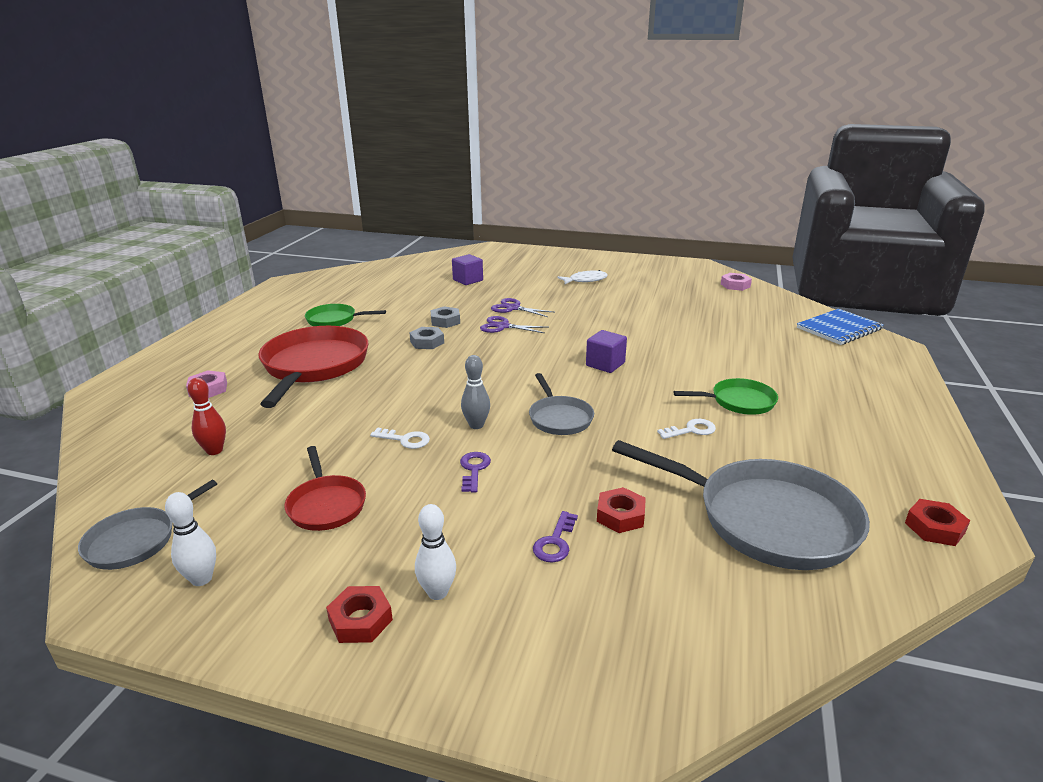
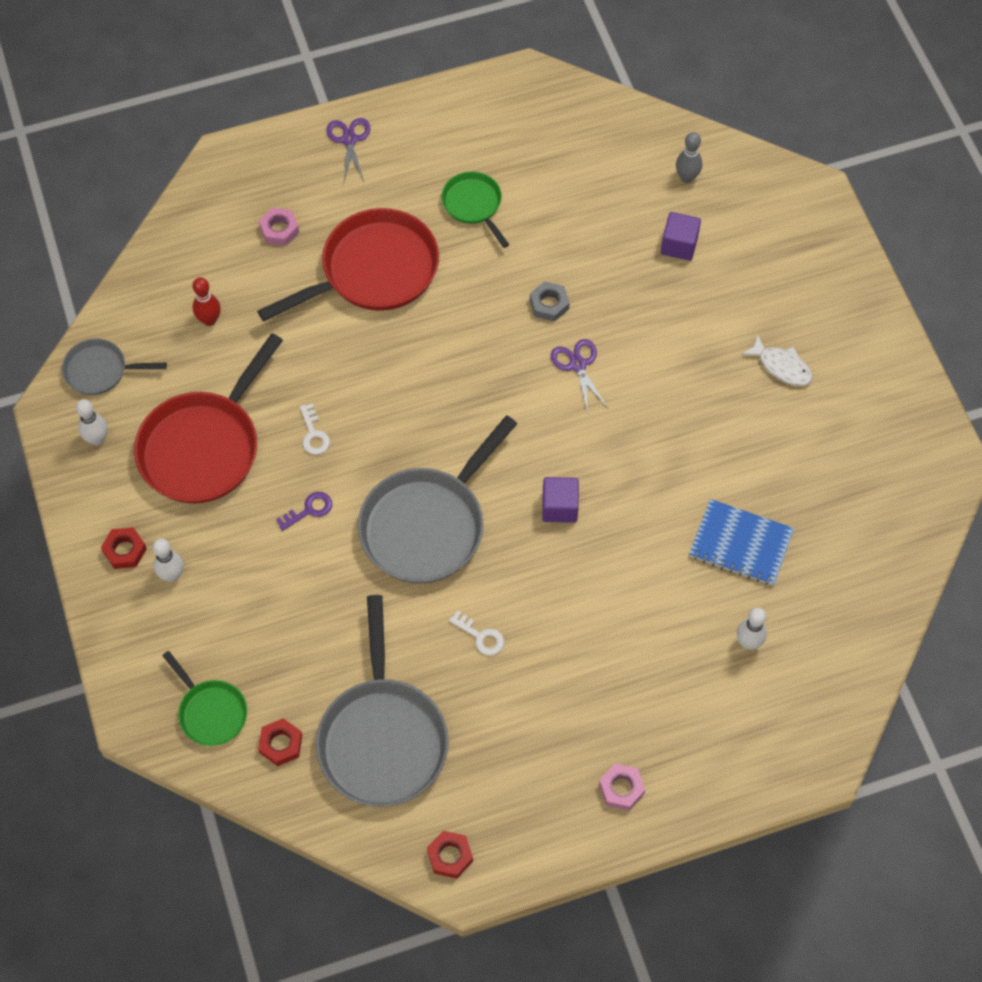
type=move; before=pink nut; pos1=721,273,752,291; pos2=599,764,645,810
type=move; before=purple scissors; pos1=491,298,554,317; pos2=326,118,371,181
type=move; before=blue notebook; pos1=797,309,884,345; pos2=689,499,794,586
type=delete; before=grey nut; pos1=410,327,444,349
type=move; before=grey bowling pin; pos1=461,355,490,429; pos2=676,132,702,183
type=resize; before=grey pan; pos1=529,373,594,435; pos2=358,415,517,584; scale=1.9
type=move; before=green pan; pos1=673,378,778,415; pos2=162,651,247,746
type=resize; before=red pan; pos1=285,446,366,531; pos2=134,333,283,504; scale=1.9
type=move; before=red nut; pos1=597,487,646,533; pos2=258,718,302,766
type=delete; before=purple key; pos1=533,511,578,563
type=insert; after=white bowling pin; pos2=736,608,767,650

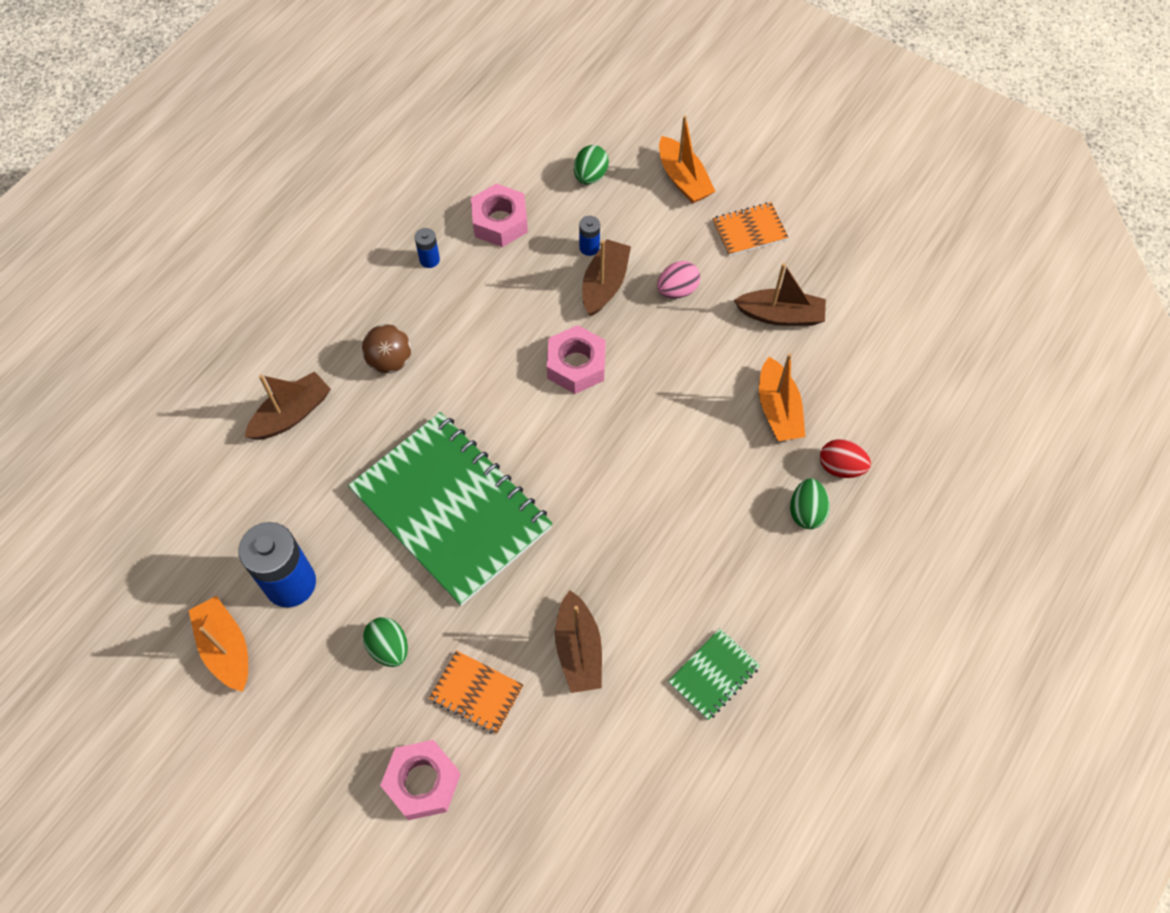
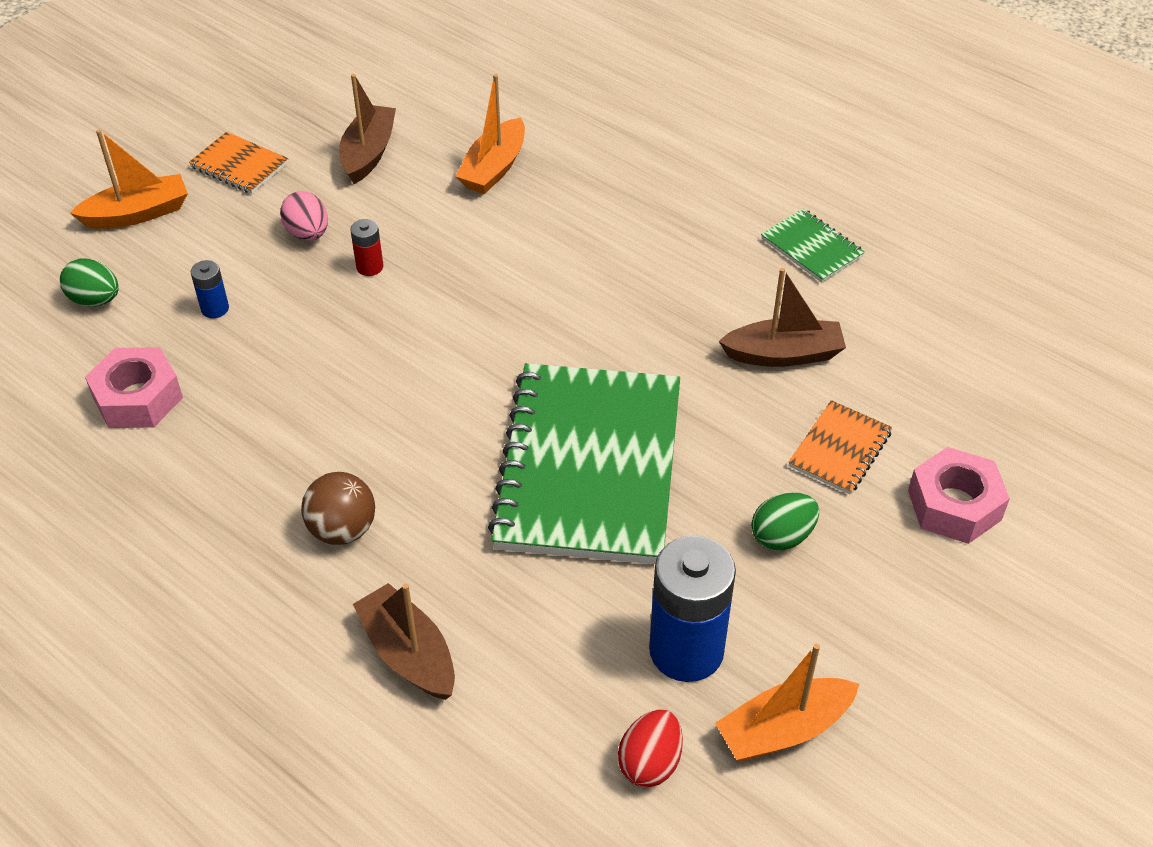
type=rotate; before=orange notebook; pos1=712,202,789,256; pos2=189,132,288,194; turn=-45
type=delete; before=blue battery; pos1=415,228,440,268
type=delete; before=brown boat; pos1=582,239,631,316
type=delete; before=pink nut; pos1=547,325,606,394
type=rotate; before=orange boat; pos1=759,353,805,441; pos2=455,74,525,194; turn=120
type=rotate; before=green notebook; pos1=348,412,553,606; pos2=488,363,680,564; turn=-45
type=move; before=red egg; pos1=820,439,871,478; pos2=618,710,683,787
type=delete; before=green egg; pos1=790,478,830,529
type=insert; after=red battery; pos2=350,219,383,276

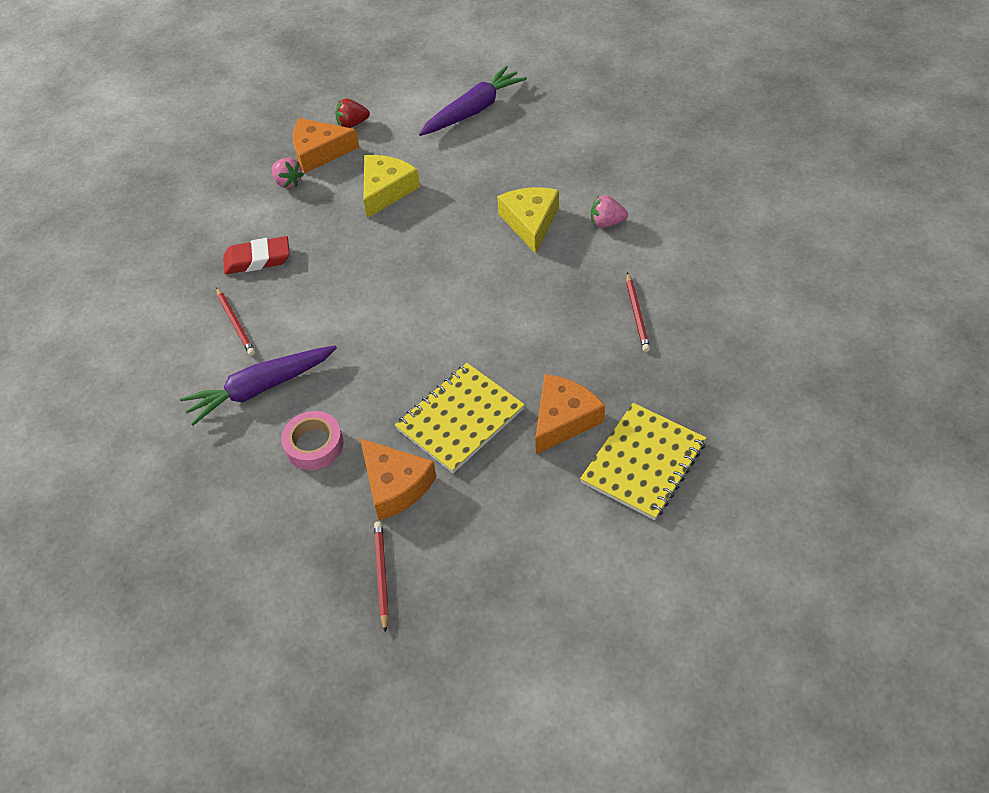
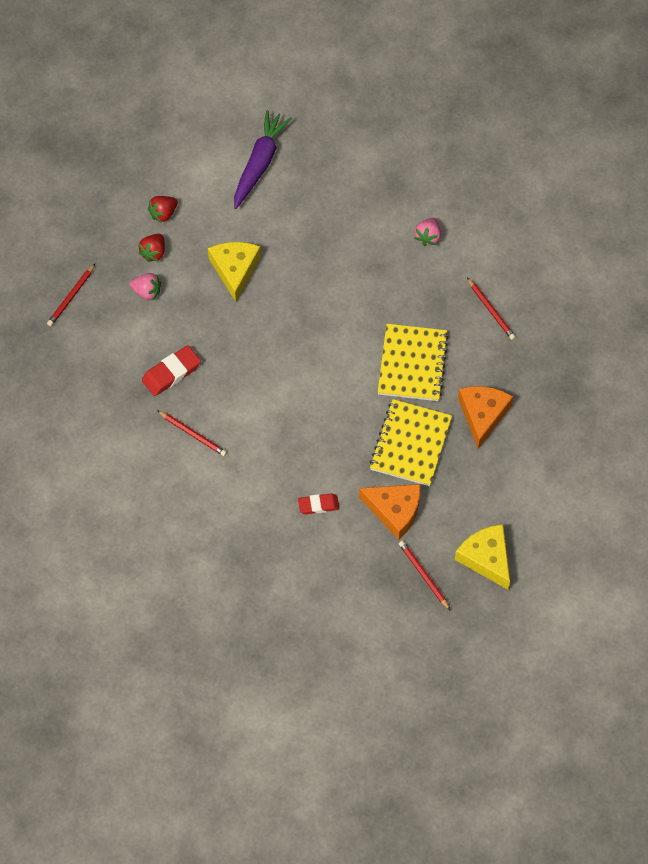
type=replace; before=orange cheese; after=red strawberry; pos1=293,118,359,174; pos2=138,234,165,262
type=move; before=yellow cheese; pos1=497,187,559,254; pos2=455,524,510,590
type=rotate; before=pink strawberry; pos1=591,195,628,228; pos2=415,218,441,246; turn=-45
type=delete; before=purple carrot; pos1=180,345,337,425
type=move; before=yellow notebook; pos1=580,403,706,520; pos2=378,324,449,401
type=replace; before=pink tape; after=red eraser; pos1=281,411,343,470; pos2=298,493,340,515
type=insert; after=red pencil; pos2=47,264,95,326

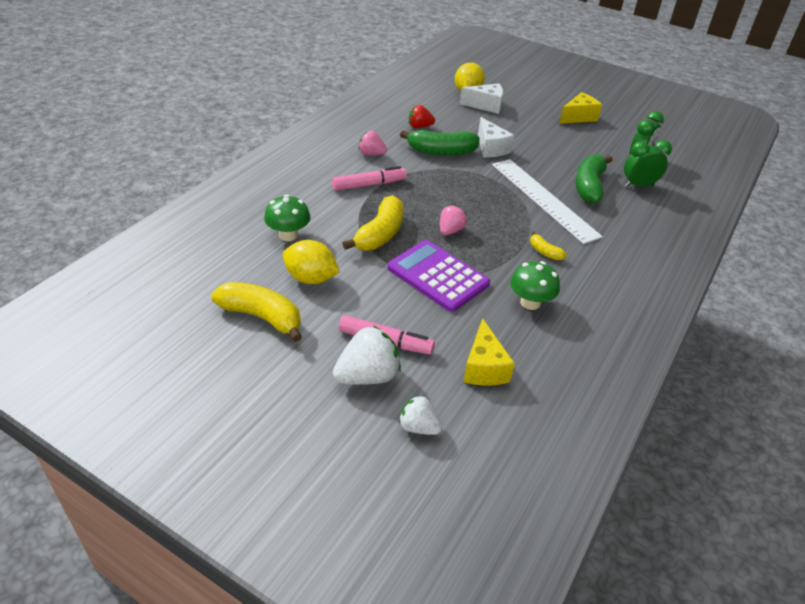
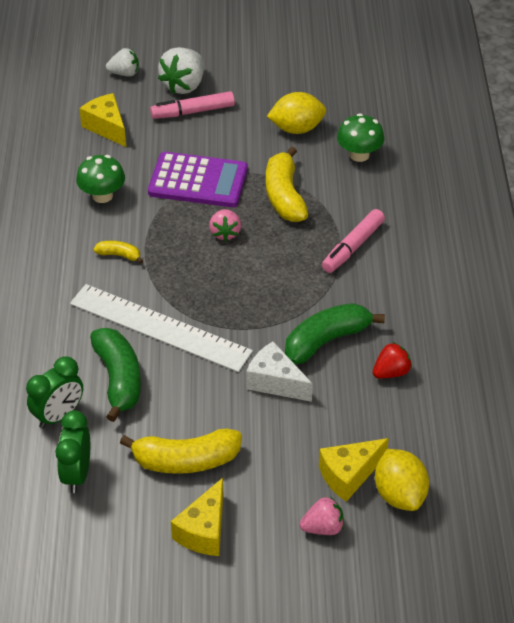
type=recolor; before=white cheese; after=yellow cheese; pos1=460,83,503,114; pos2=319,438,389,502
type=move; before=pink strawberry; pos1=359,131,387,155; pos2=300,497,344,535
type=move; before=yellow banana; pos1=211,282,302,342; pos2=120,429,242,474

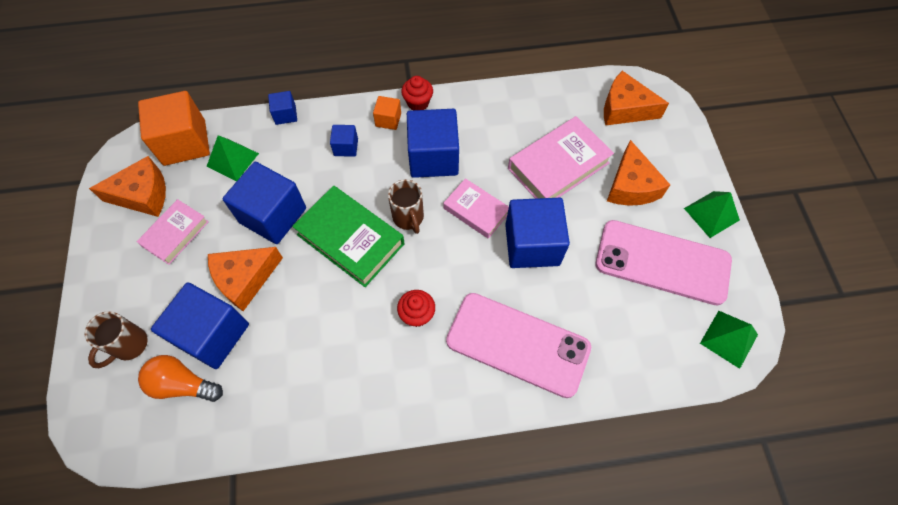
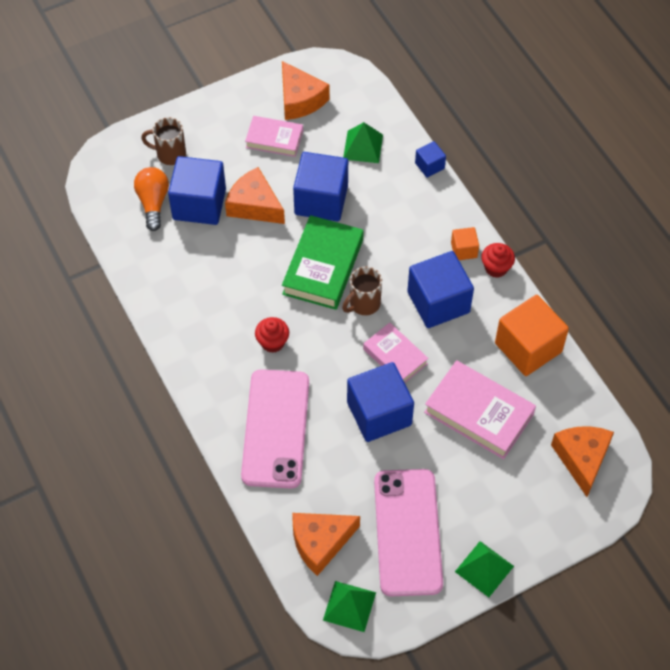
type=move; before=orange cube; pos1=138,91,210,166; pos2=495,295,569,376
type=delete; before=blue cube; pos1=330,125,358,157
type=move; before=orange cheese; pos1=607,140,670,206; pos2=292,513,360,576
type=rotate; before=pink book; pos1=444,178,509,239; pos2=363,322,429,383; turn=-60

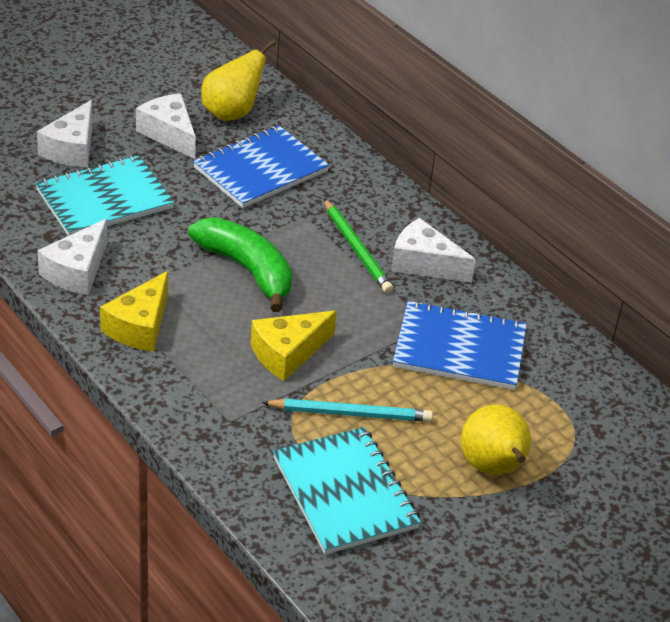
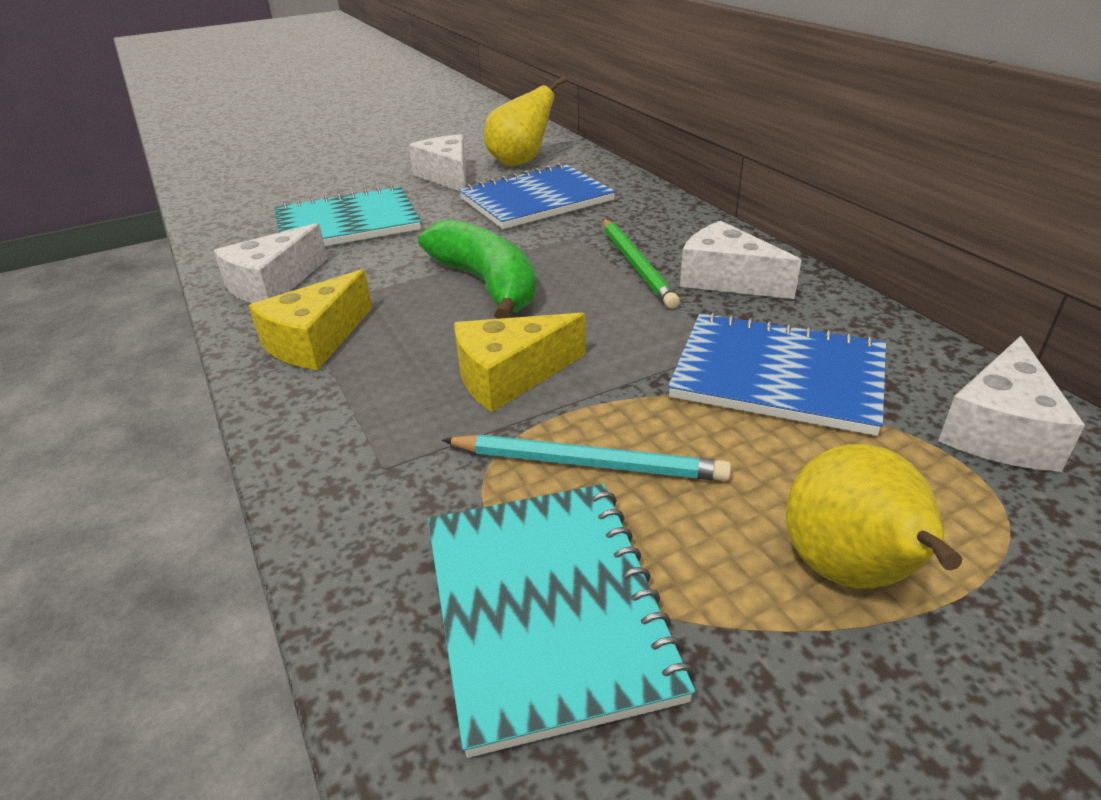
type=move; before=white cheese; pos1=37,100,93,167; pos2=938,336,1085,472

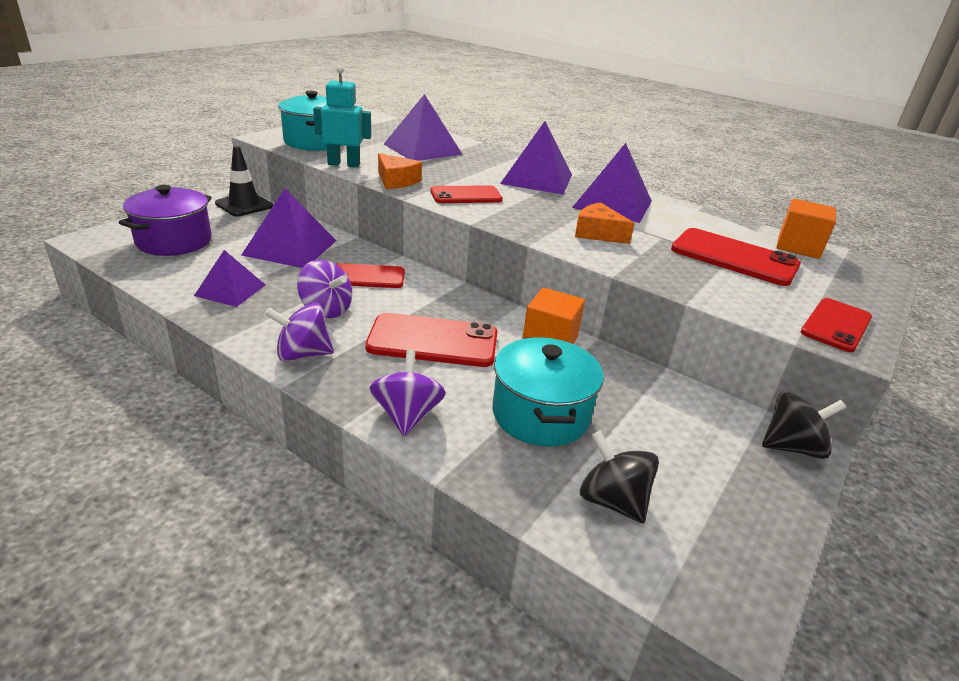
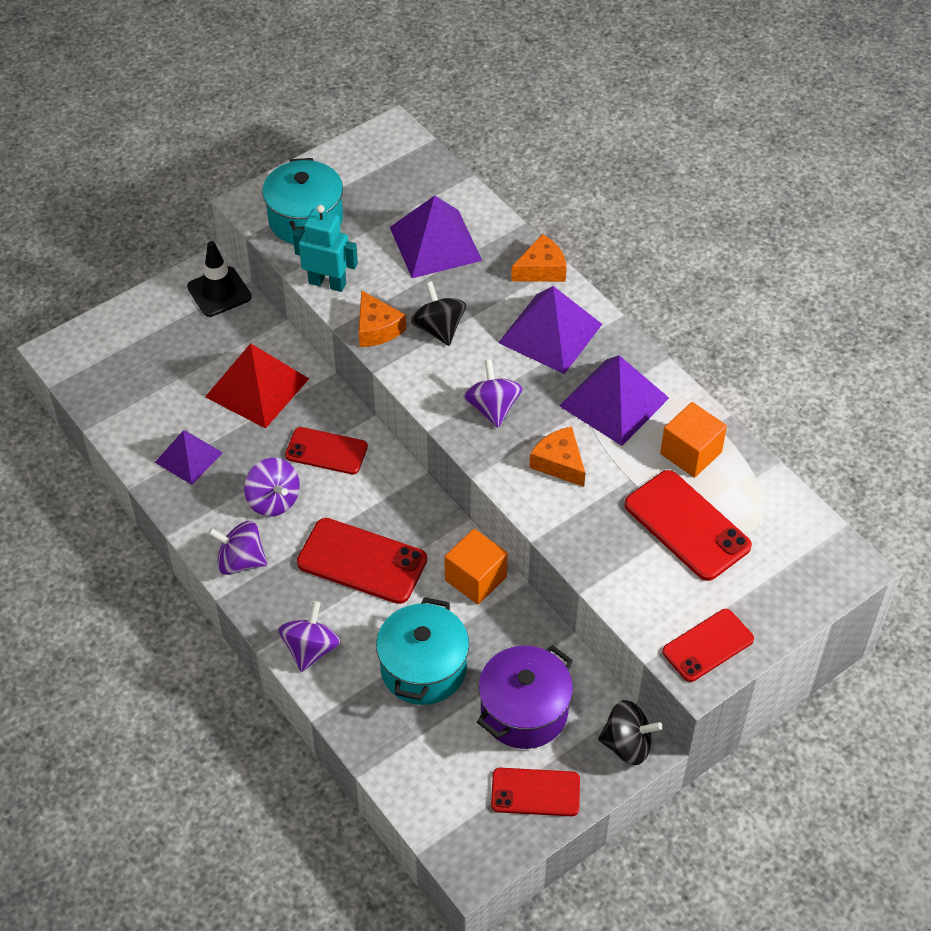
type=move; before=purple pot; pos1=119,185,212,256; pos2=477,645,573,749
type=move; before=red phone; pos1=431,185,503,203; pos2=491,768,580,816
type=recolor; before=purple pyramid; after=red pyramid; pos1=241,188,336,268; pos2=205,343,309,429
type=move; before=orange cube; pos1=776,199,836,259; pos2=660,402,727,478
type=move; before=black spinning top; pos1=580,431,659,523; pos2=411,281,466,346
type=insert; after=orange cheese; pos2=511,234,567,282
type=insert; after=purple spinning top; pos2=463,359,522,428

